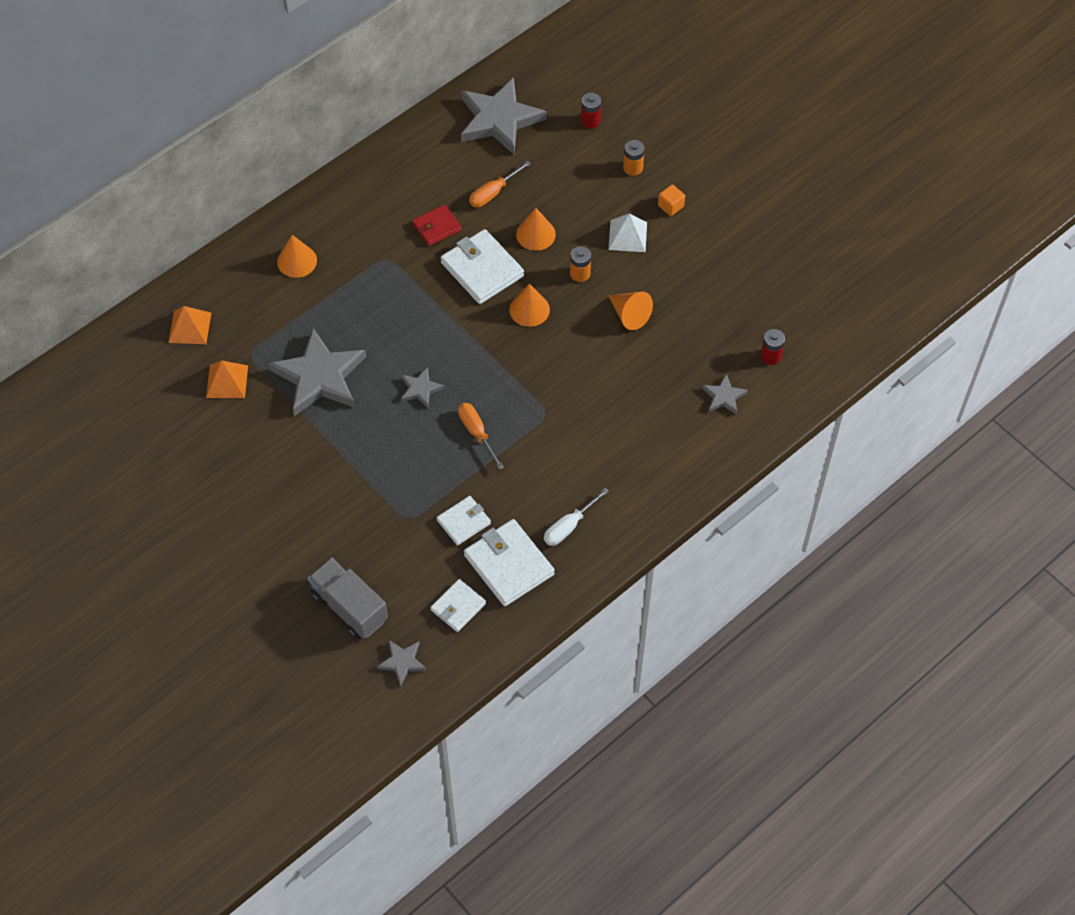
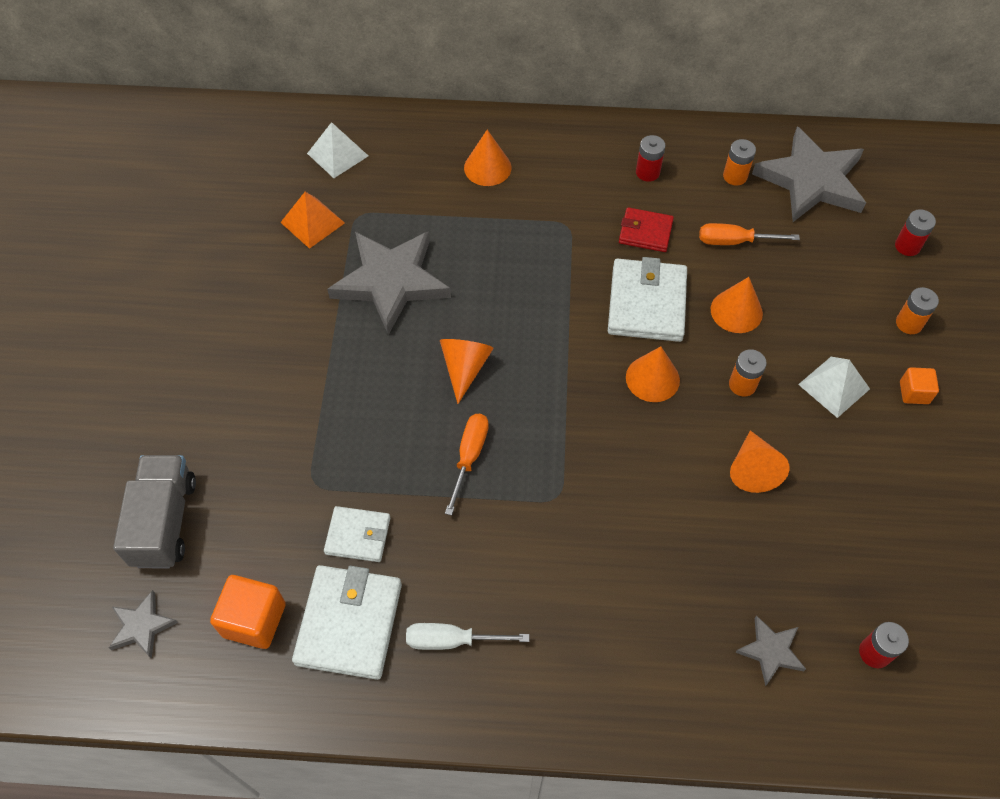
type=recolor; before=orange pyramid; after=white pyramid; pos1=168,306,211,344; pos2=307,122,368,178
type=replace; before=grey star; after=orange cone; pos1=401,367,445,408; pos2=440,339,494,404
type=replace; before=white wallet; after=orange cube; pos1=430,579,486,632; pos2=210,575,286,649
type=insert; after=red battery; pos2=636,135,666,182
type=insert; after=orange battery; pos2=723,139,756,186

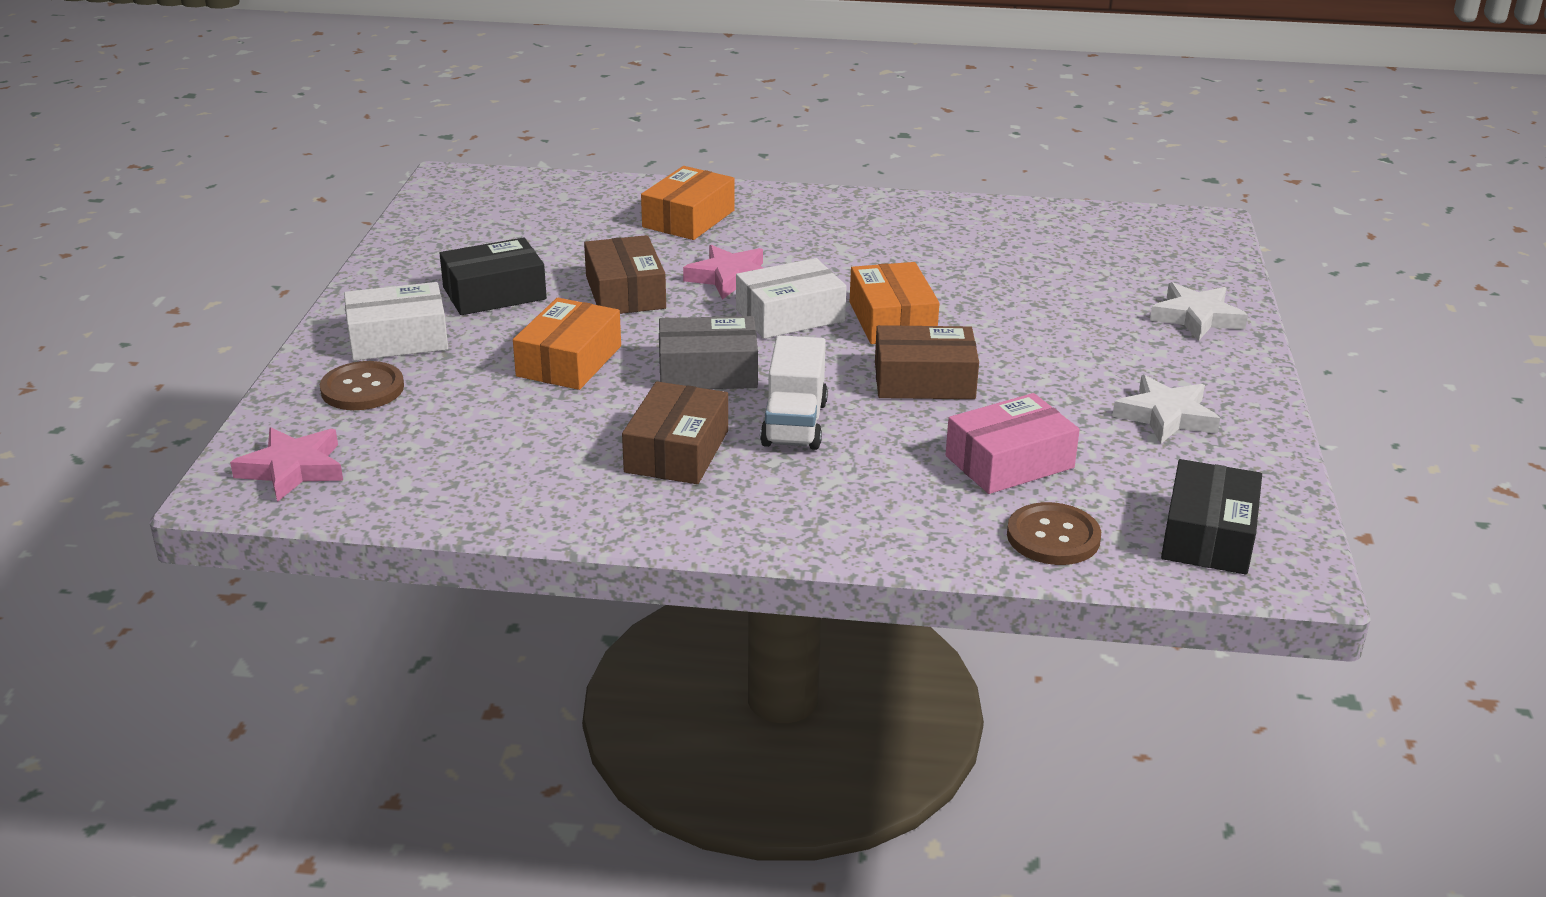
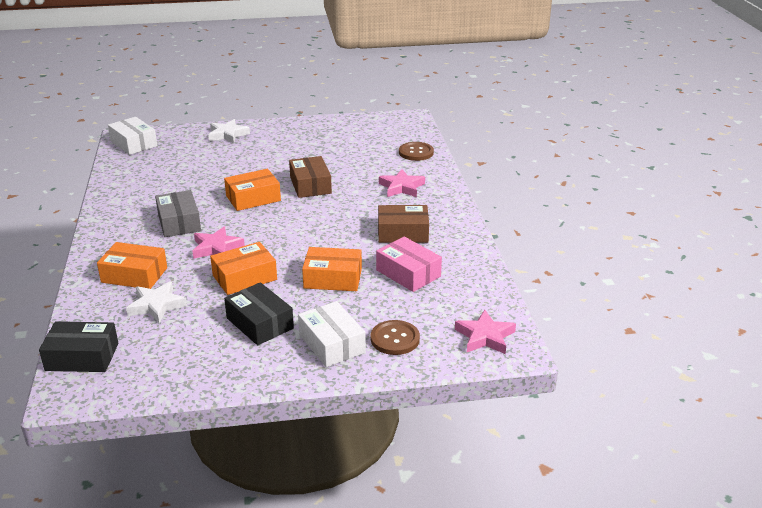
type=recolor; before=brown box; after=orange box; pos1=584,235,666,314; pos2=210,242,277,295
type=move; before=white box; pos1=736,258,846,339; pos2=108,117,157,155
type=move; before=grey box; pos1=659,316,758,389; pos2=155,190,201,237
type=delete; before=white truck; pos1=760,335,828,450
type=move; before=white star; pos1=1112,375,1220,444; pos2=126,281,187,323
type=move; before=pink box; pos1=946,393,1080,494; pos2=376,237,442,292
type=move; before=black box; pos1=1161,459,1262,575; pos2=39,321,118,372
type=insert; after=pink star; pos2=379,169,425,197

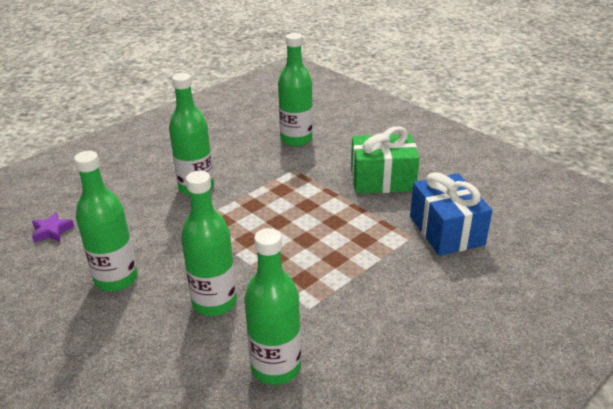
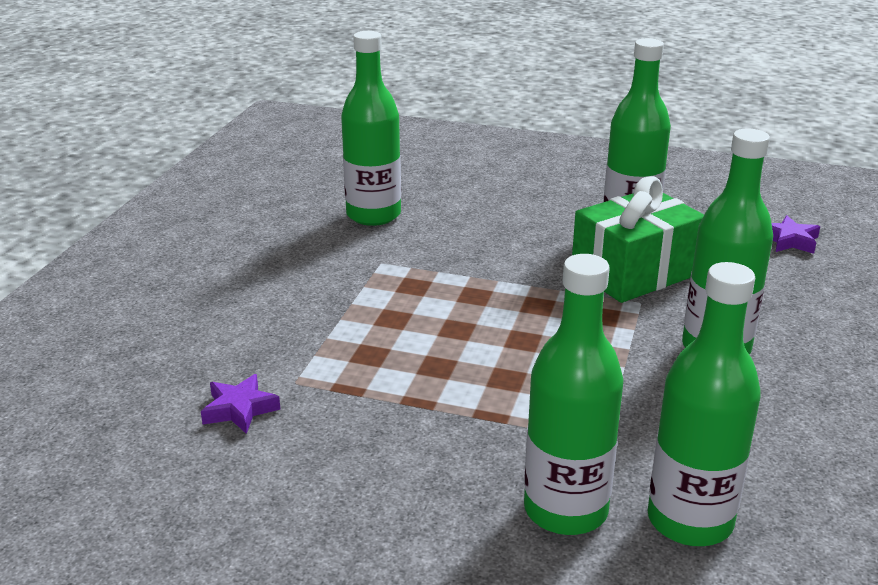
type=move; before=green gift; pos1=351,126,420,194; pos2=572,176,704,303
type=move; before=green bottle; pos1=181,171,237,316; pos2=524,254,624,535
type=replace; before=blue gift; after=purple star; pos1=410,172,492,256; pos2=201,374,281,434

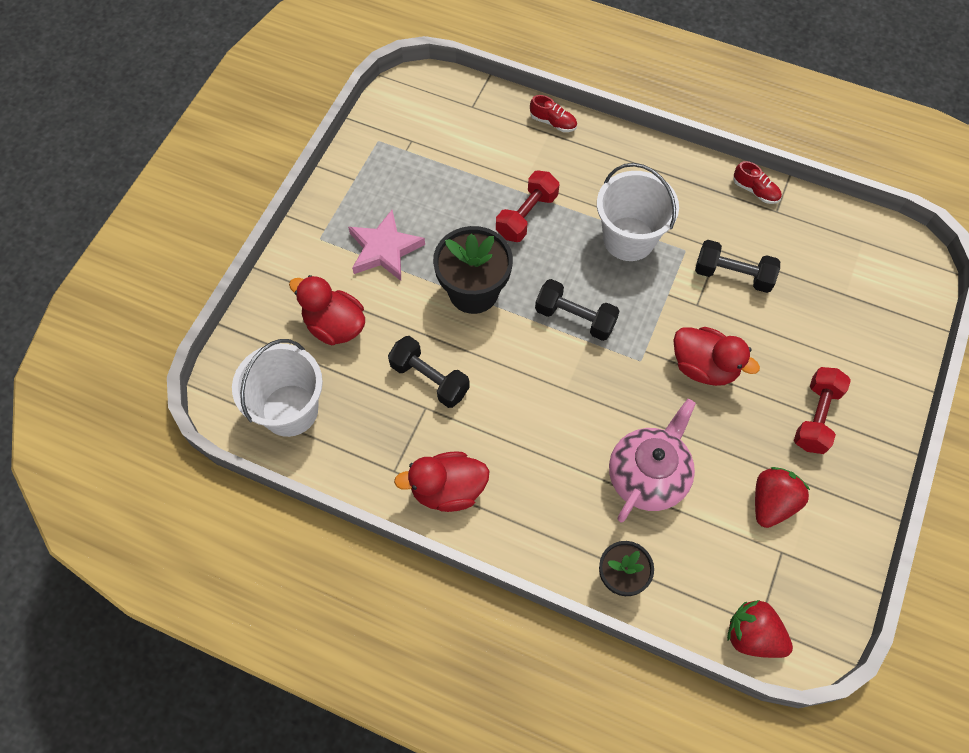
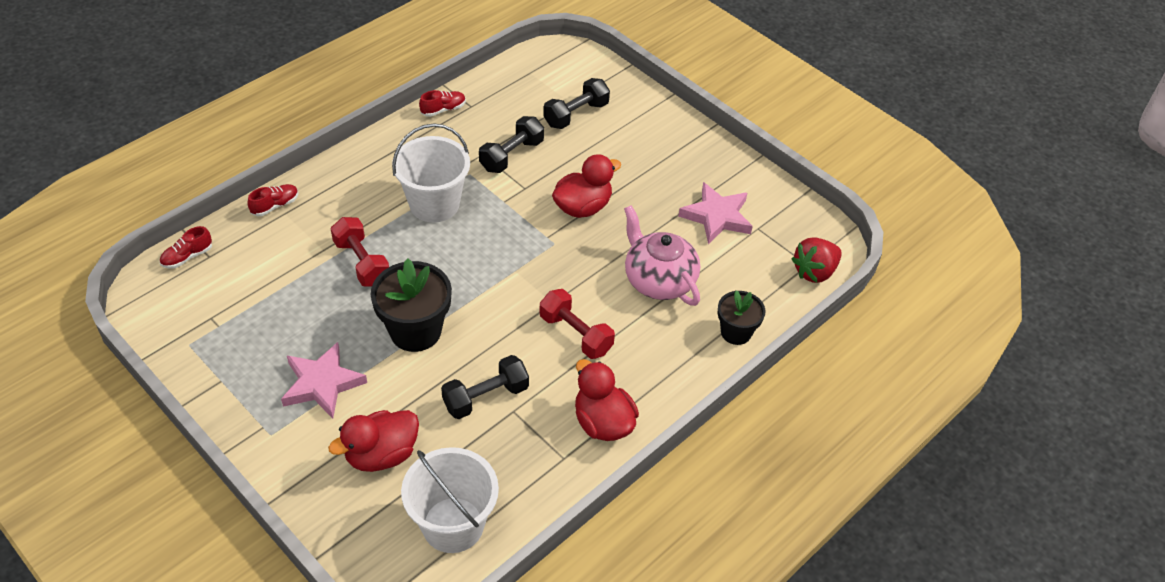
type=move; before=black dumbbell; pos1=535,279,620,341; pos2=543,78,610,129
type=move; before=red dumbbell; pos1=794,367,851,454; pos2=539,289,615,359
type=rotate; before=red duck; pos1=394,451,489,512; pos2=575,359,639,441; turn=135
type=replace; before=red strawberry; after=pink star; pos1=755,467,810,528; pos2=678,182,753,244
type=insert; after=red shoe; pos2=160,226,212,269

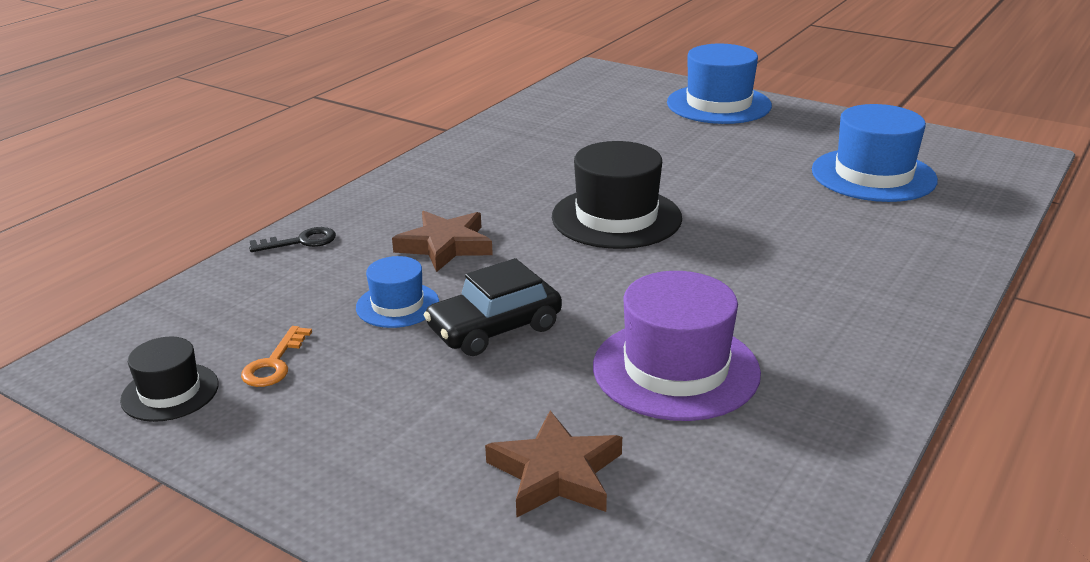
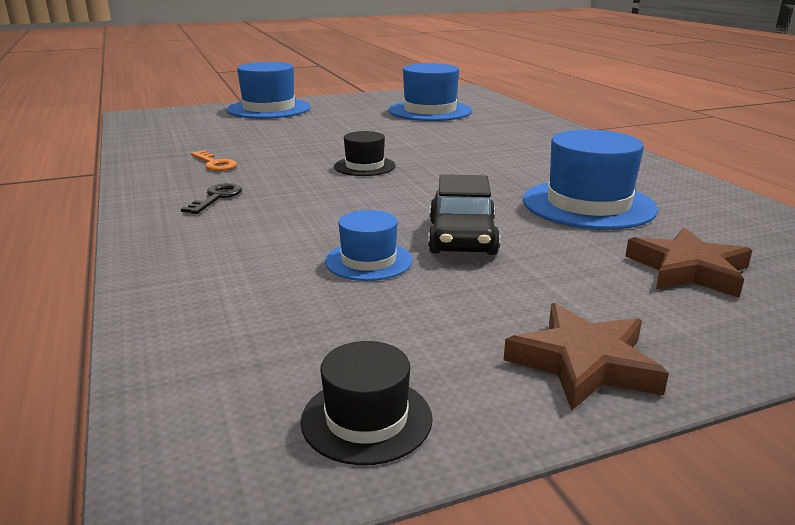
type=resize; before=black hat; pos1=552,141,682,249; pos2=334,131,396,176; scale=0.55
type=move; before=brown star; pos1=392,211,493,272; pos2=504,303,669,410
type=move; before=black key; pos1=249,227,336,252; pos2=181,183,242,214
type=recolor; before=purple hat; after=blue hat; pos1=593,271,761,421; pos2=523,129,658,230
type=move; before=orange key; pos1=241,326,312,387; pos2=191,150,237,171

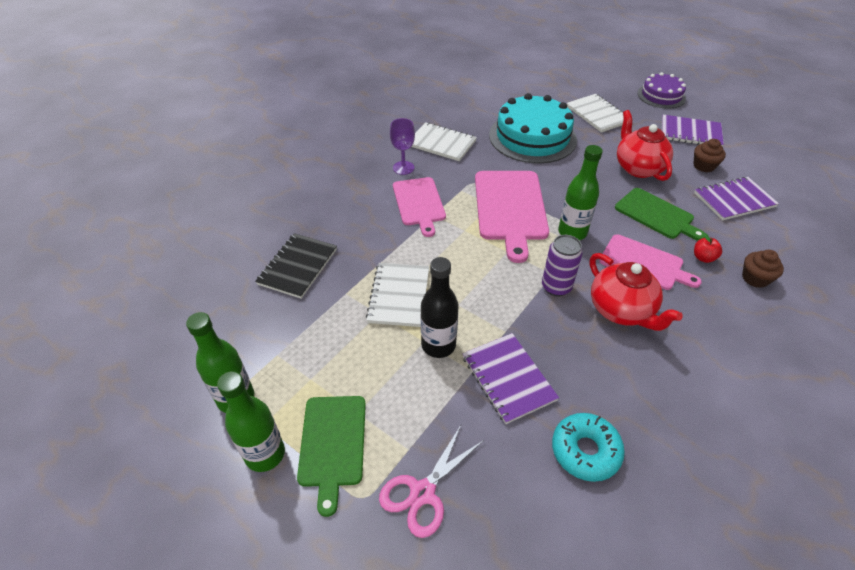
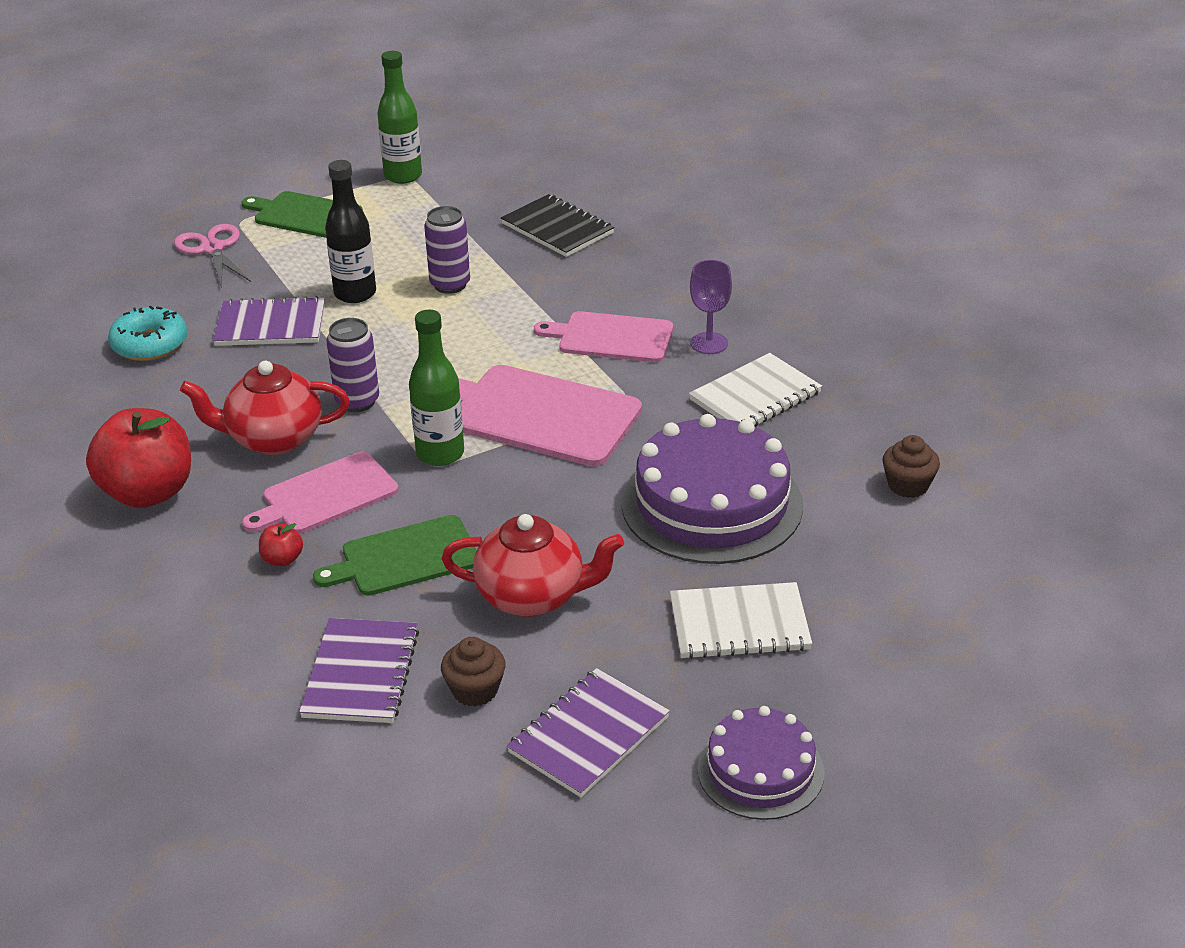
type=recolor; before=turquoise cake; after=purple cake; pos1=489,93,577,164; pos2=621,414,803,564
type=move; before=brown cupcake; pos1=742,250,784,288; pos2=882,435,940,498
type=replace; before=white notebook; after=purple can; pos1=366,263,429,327; pos2=424,206,470,294
type=delete; before=green bottle; pos1=217,371,285,472
type=insert; after=red apple; pos2=86,408,191,508

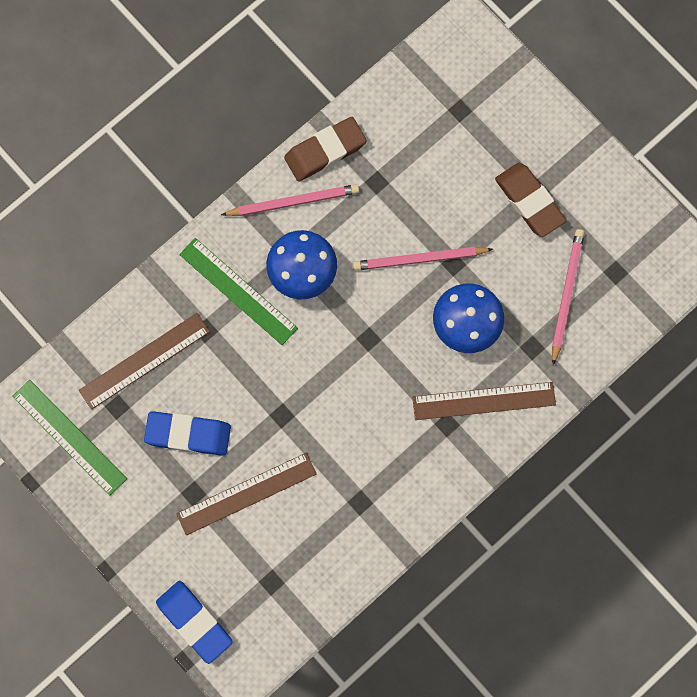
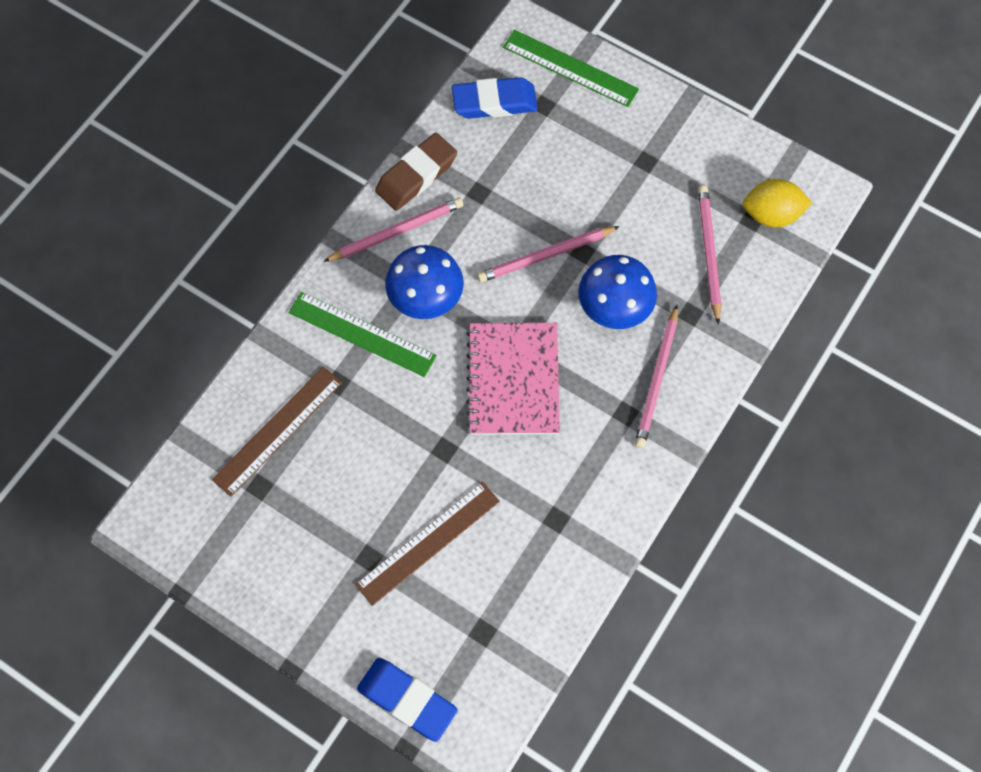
type=delete; before=brown eraser; pos1=495,163,566,237
type=move; before=green ruler; pos1=12,380,127,496; pos2=503,30,639,107
type=replace; before=brown ruler; after=pink pencil; pos1=412,382,556,420; pos2=634,305,678,448
type=move; before=blue eraser; pos1=144,411,231,456; pos2=452,77,538,119
type=insert; after=yellow lemon; pos2=743,179,812,227
type=insert; after=pink notebook; pos2=466,323,560,435

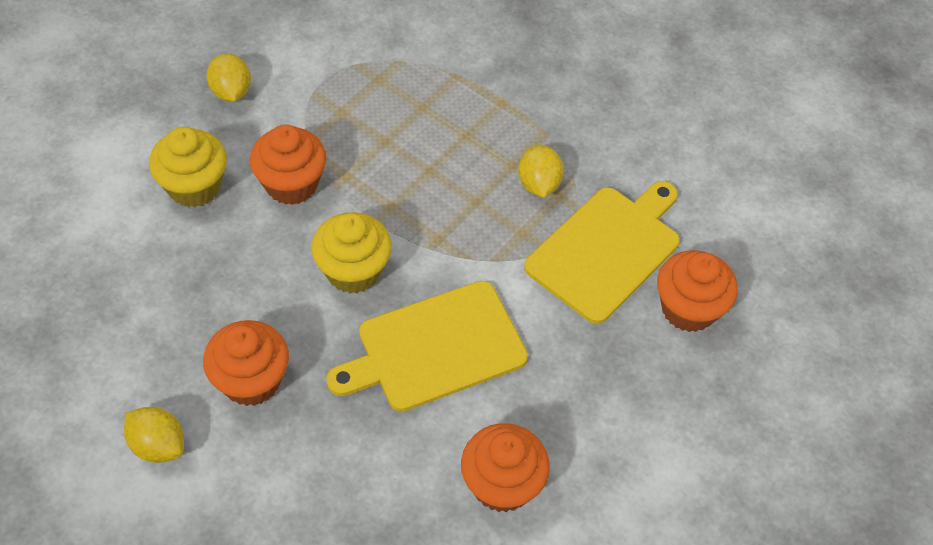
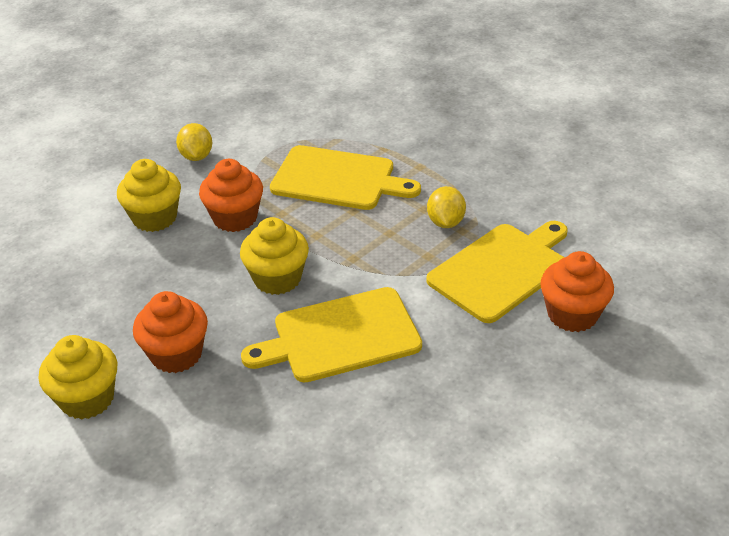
type=replace; before=yellow lemon; after=yellow cupcake; pos1=124,407,184,463; pos2=39,335,117,420
type=delete; before=orange cupcake; pos1=461,423,550,512
type=insert; after=yellow cutting board; pos2=270,145,421,210

